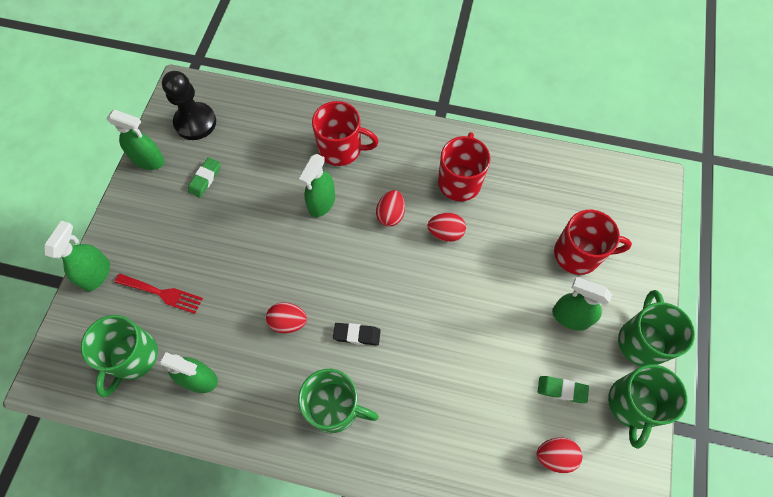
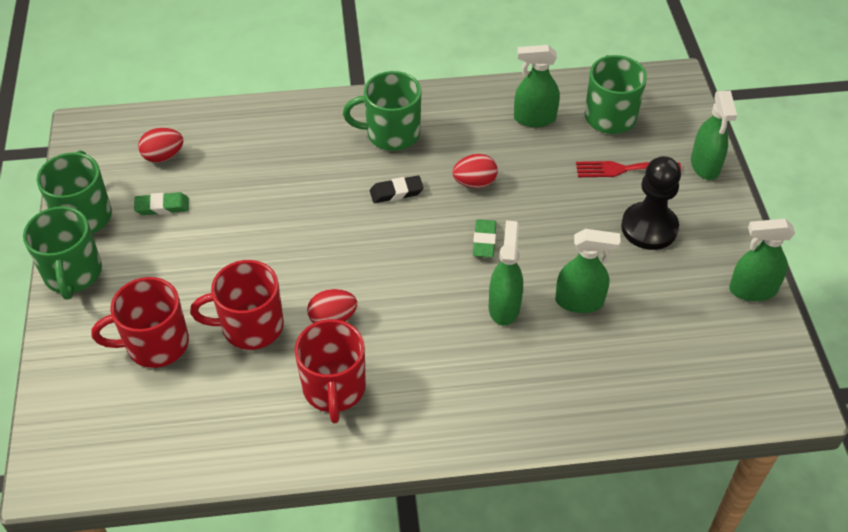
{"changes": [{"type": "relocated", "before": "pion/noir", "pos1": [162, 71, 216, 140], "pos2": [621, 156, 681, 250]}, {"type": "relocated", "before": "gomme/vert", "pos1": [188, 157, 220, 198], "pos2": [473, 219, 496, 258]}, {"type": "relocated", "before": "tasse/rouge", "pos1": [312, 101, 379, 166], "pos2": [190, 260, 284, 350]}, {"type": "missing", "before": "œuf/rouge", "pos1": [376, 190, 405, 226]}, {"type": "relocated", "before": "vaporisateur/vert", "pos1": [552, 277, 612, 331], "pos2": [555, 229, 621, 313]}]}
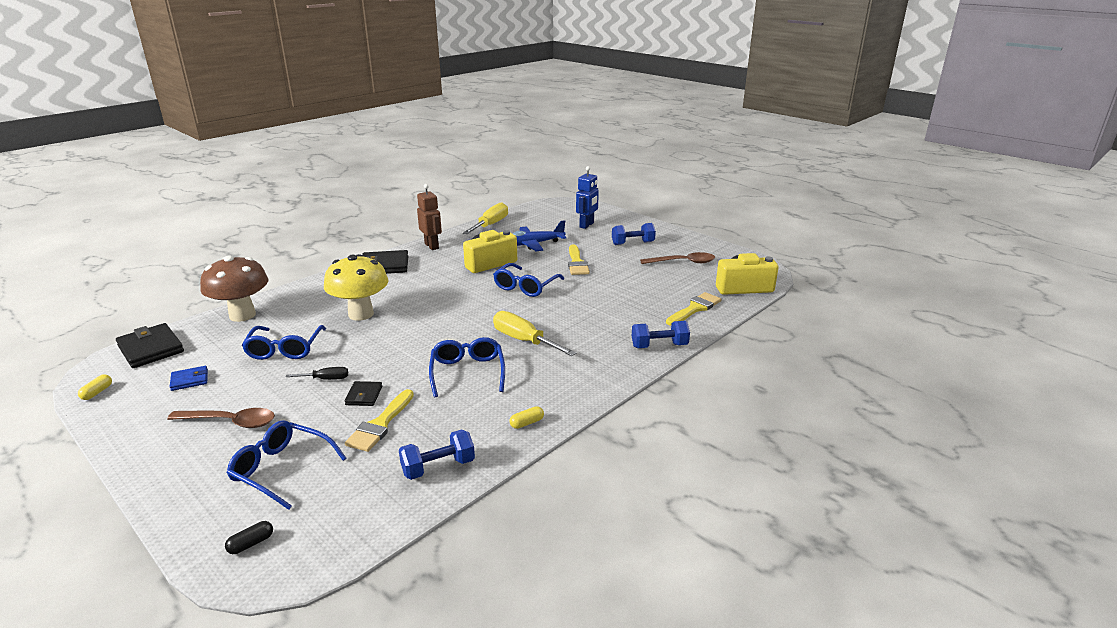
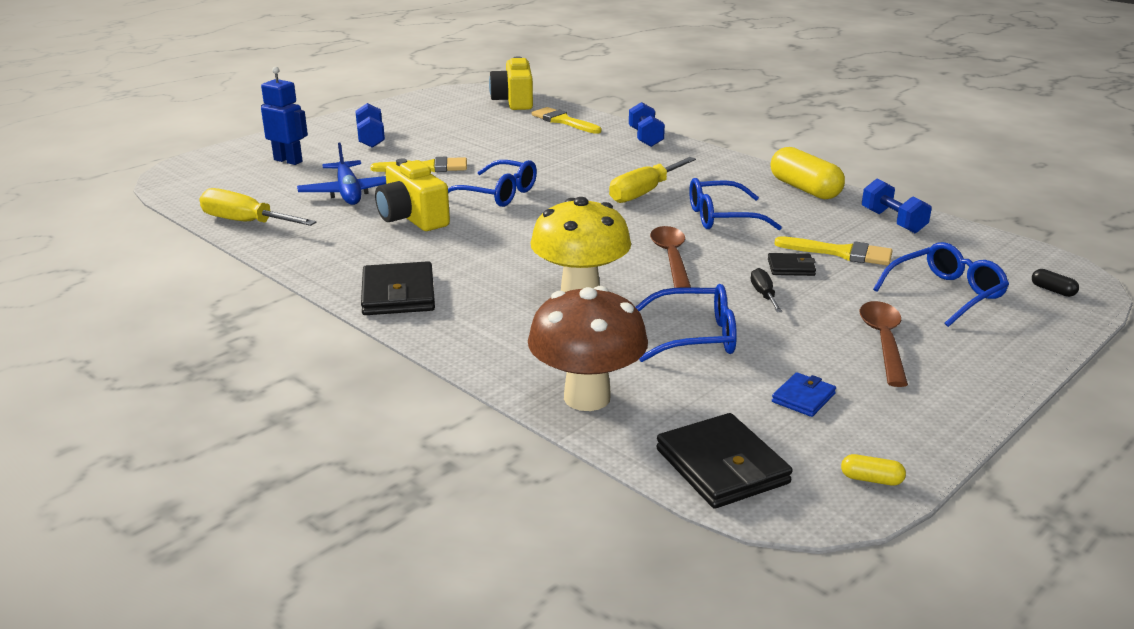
{"changes": [{"type": "spun", "before": "portefeuille/noir", "pos1": [116, 323, 184, 368], "pos2": [656, 413, 793, 508], "turn": -75}, {"type": "spun", "before": "portefeuille/bleu", "pos1": [170, 366, 208, 391], "pos2": [772, 372, 836, 417], "turn": 60}, {"type": "spun", "before": "lunettes/bleu", "pos1": [227, 420, 346, 510], "pos2": [873, 242, 1009, 327], "turn": -150}, {"type": "missing", "before": "robot/marron", "pos1": [417, 184, 442, 250]}, {"type": "size", "before": "gélule/jaune", "pos1": [510, 406, 544, 429], "pos2": [771, 147, 845, 199], "scale": 2.36}, {"type": "relocated", "before": "cuillère/marron", "pos1": [640, 252, 715, 264], "pos2": [650, 226, 691, 288]}]}
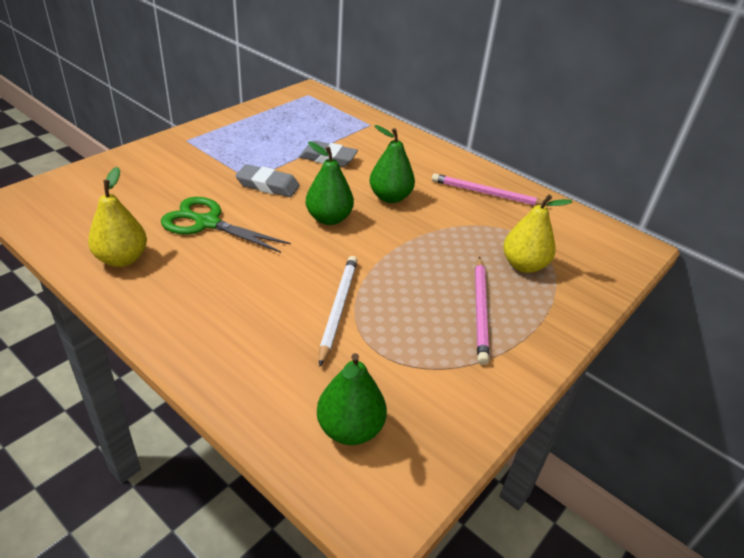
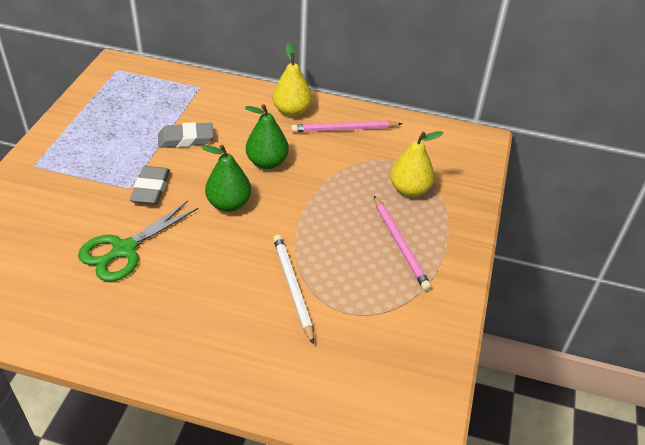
{"changes": [{"type": "relocated", "before": "poire/jaune", "pos1": [88, 167, 147, 267], "pos2": [273, 43, 312, 117]}, {"type": "spun", "before": "ciseaux/vert", "pos1": [161, 197, 291, 253], "pos2": [78, 201, 199, 282], "turn": -45}, {"type": "spun", "before": "gomme/gris", "pos1": [235, 164, 300, 197], "pos2": [130, 166, 170, 205], "turn": -75}, {"type": "missing", "before": "poire/vert", "pos1": [317, 353, 387, 445]}]}
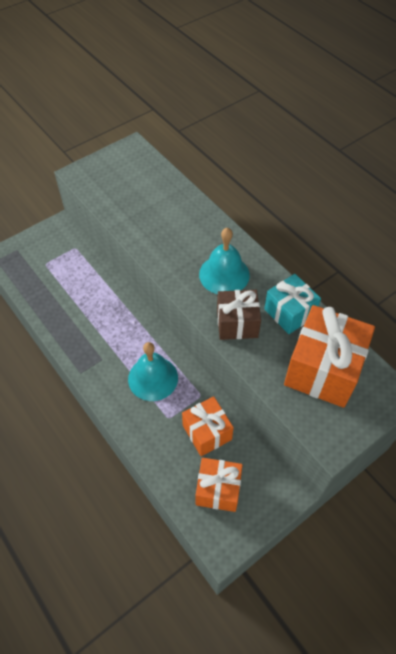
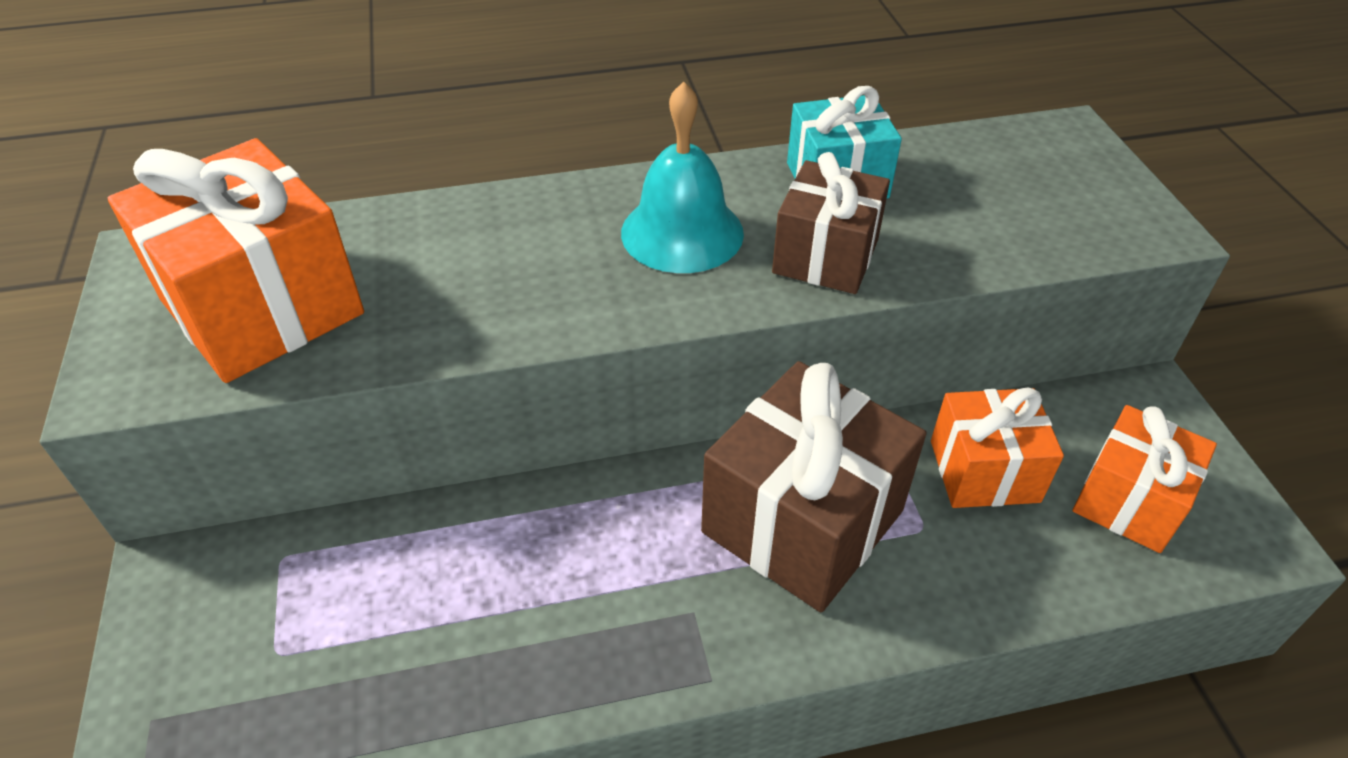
{"changes": [{"type": "exchanged", "before": "cloche/turquoise", "after": "cadeau/marron", "pos1": [128, 342, 178, 401], "pos2": [701, 361, 927, 612]}, {"type": "relocated", "before": "cadeau/orange", "pos1": [284, 305, 375, 408], "pos2": [108, 138, 364, 383]}]}
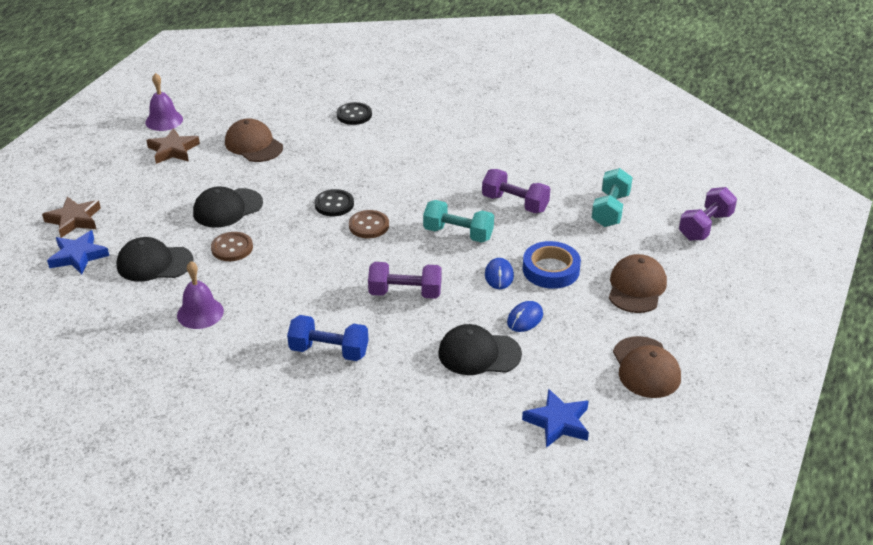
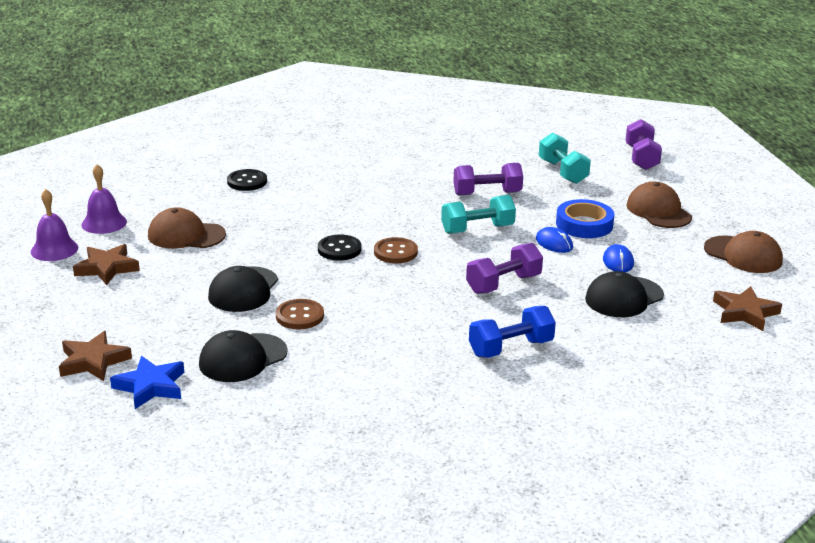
{"changes": [{"type": "relocated", "before": "cloche/violet", "pos1": [177, 261, 224, 329], "pos2": [81, 164, 127, 234]}, {"type": "colour", "before": "étoile/bleu", "after": "étoile/marron", "pos1": [522, 389, 589, 448], "pos2": [713, 286, 782, 331]}]}
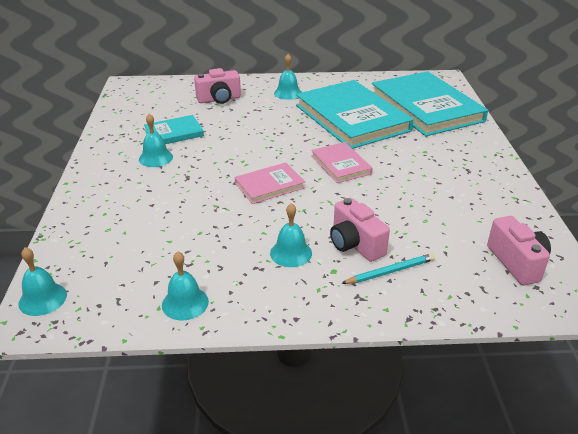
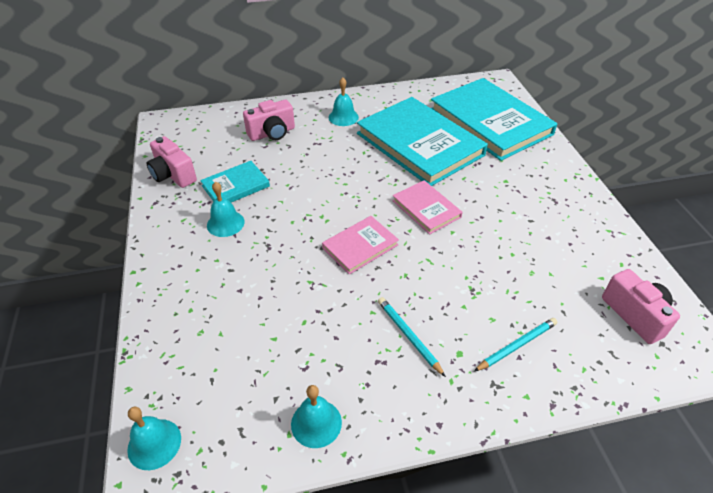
{"changes": [{"type": "exchanged", "before": "cloche/turquoise", "after": "crayon/turquoise", "pos1": [270, 203, 312, 267], "pos2": [378, 297, 446, 377]}, {"type": "relocated", "before": "appareil photo/rose", "pos1": [330, 198, 390, 262], "pos2": [146, 136, 197, 188]}]}
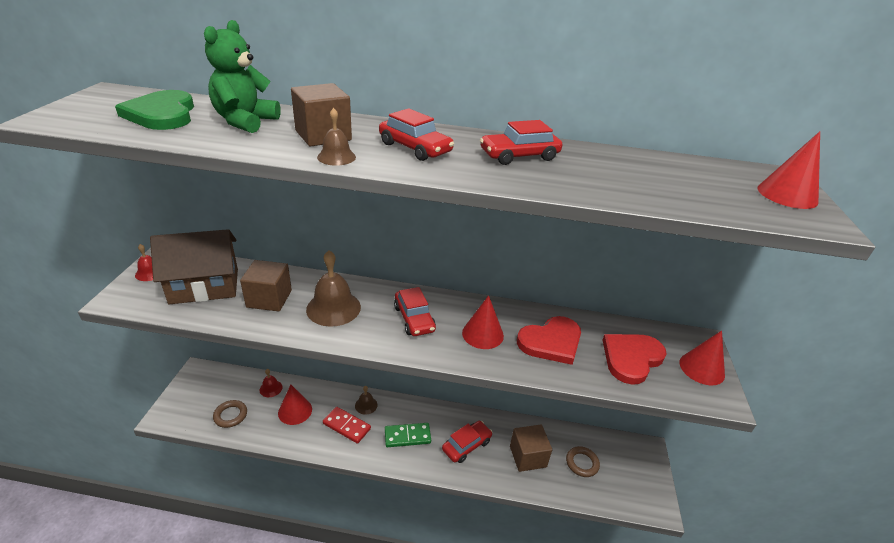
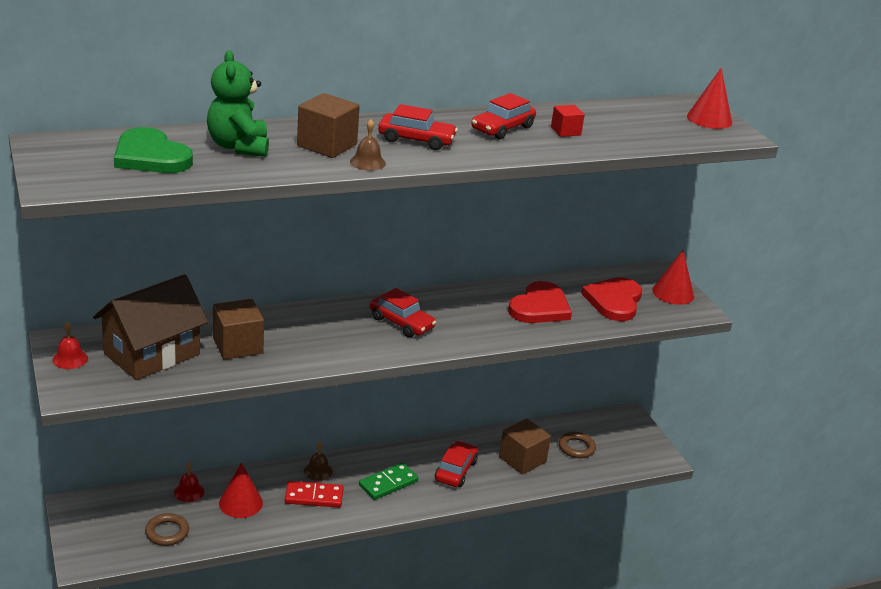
{"changes": [{"type": "missing", "before": "cloche/marron", "pos1": [306, 250, 361, 327]}, {"type": "missing", "before": "cône/rouge", "pos1": [462, 295, 504, 349]}, {"type": "appeared", "after": "cube/rouge", "pos2": [551, 105, 585, 137]}]}
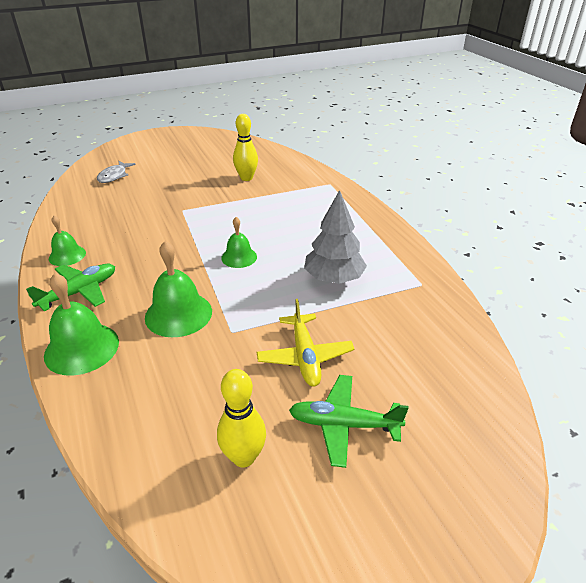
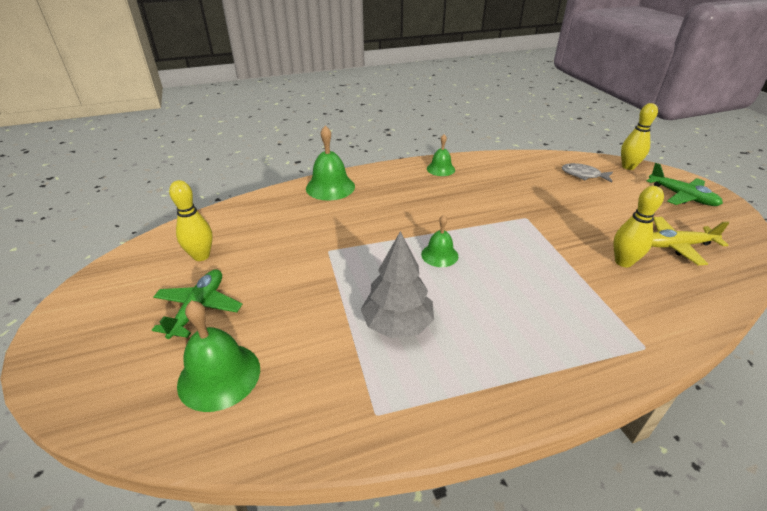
{"changes": [{"type": "relocated", "before": "avion/vert", "pos1": [26, 264, 115, 311], "pos2": [647, 163, 723, 206]}, {"type": "relocated", "before": "cloche/vert", "pos1": [145, 241, 212, 337], "pos2": [177, 300, 260, 412]}, {"type": "relocated", "before": "avion/jaune", "pos1": [257, 299, 354, 387], "pos2": [651, 217, 729, 265]}, {"type": "appeared", "after": "quille/jaune", "pos2": [621, 103, 658, 170]}]}
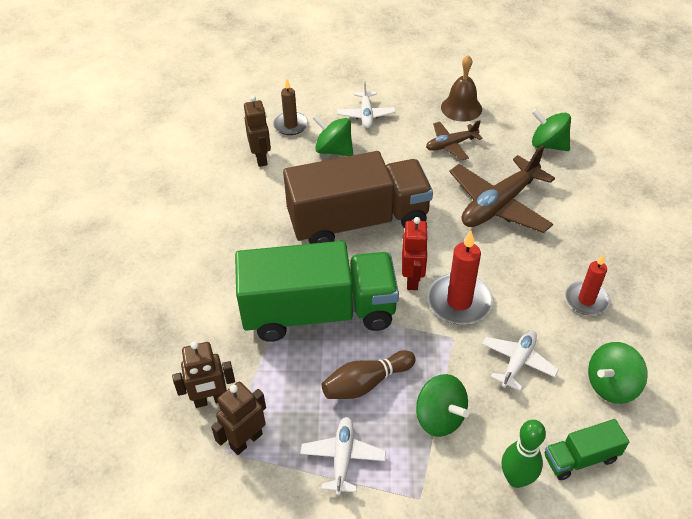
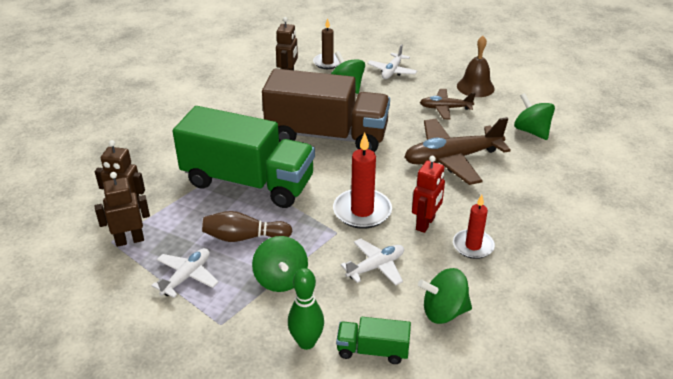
{"changes": [{"type": "relocated", "before": "robot/rouge", "pos1": [402, 217, 429, 290], "pos2": [412, 156, 445, 233]}]}
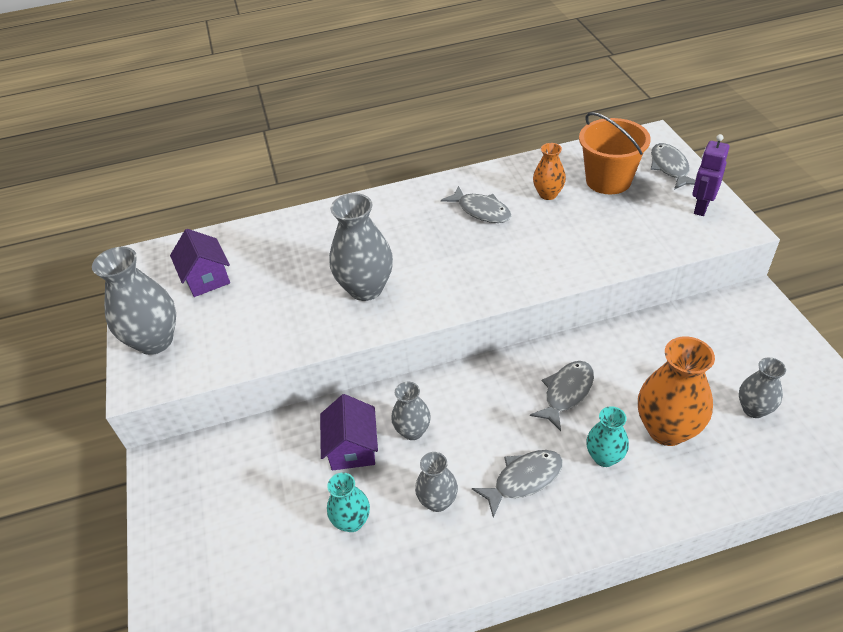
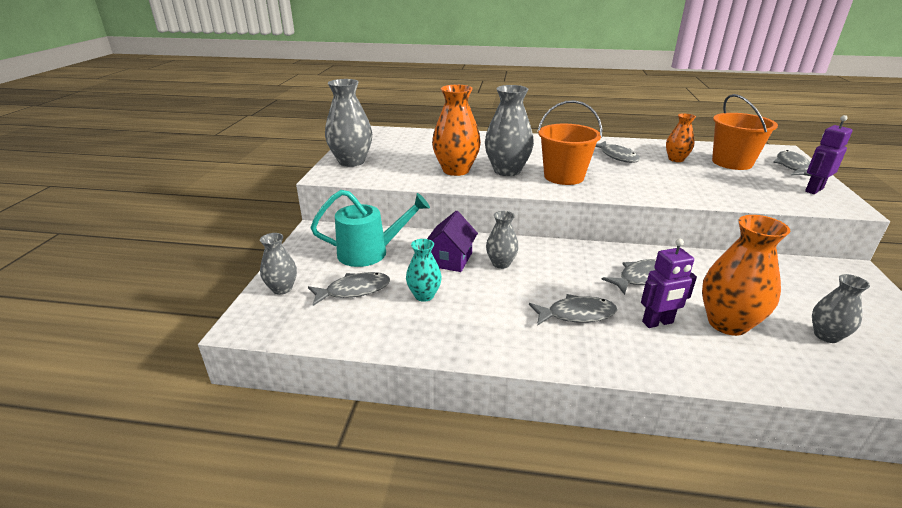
{"changes": [{"type": "missing", "before": "maison/violet", "pos1": [170, 229, 230, 297]}, {"type": "relocated", "before": "vase/gris", "pos1": [415, 452, 458, 512], "pos2": [260, 233, 297, 295]}, {"type": "exchanged", "before": "vase/turquoise", "after": "robot/violet", "pos1": [586, 406, 629, 467], "pos2": [641, 239, 697, 328]}, {"type": "appeared", "after": "poisson/gris", "pos2": [308, 272, 390, 306]}, {"type": "appeared", "after": "arrosoir/turquoise", "pos2": [311, 190, 430, 267]}, {"type": "appeared", "after": "vase/orange", "pos2": [432, 85, 481, 176]}, {"type": "appeared", "after": "seau/orange", "pos2": [537, 100, 602, 185]}]}
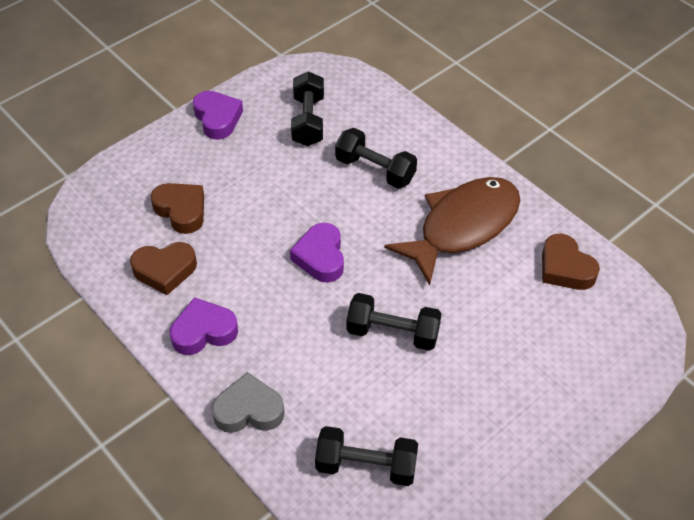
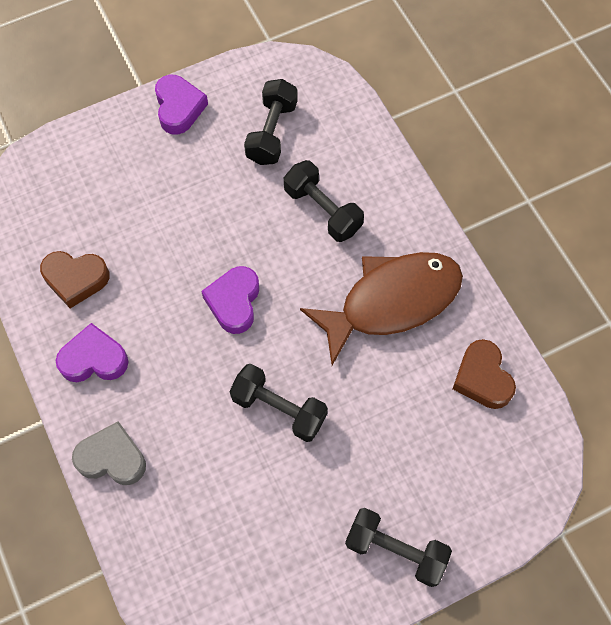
{"changes": [{"type": "missing", "before": "cœur/marron", "pos1": [151, 183, 204, 234]}, {"type": "relocated", "before": "haltère/noir", "pos1": [315, 426, 418, 486], "pos2": [345, 508, 452, 587]}]}
